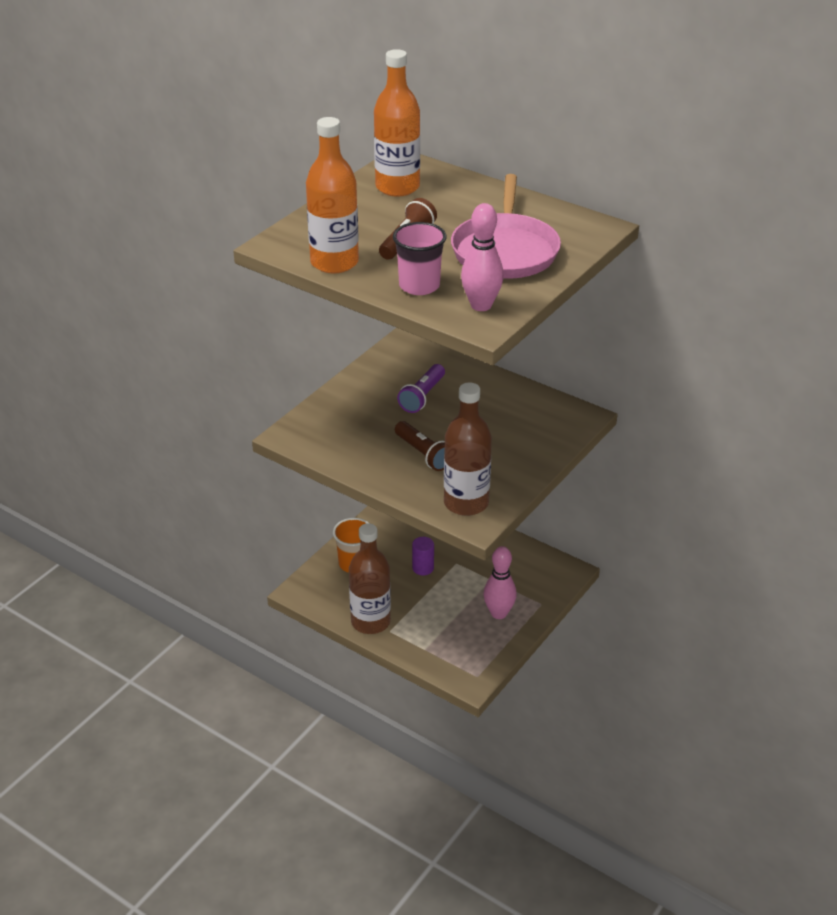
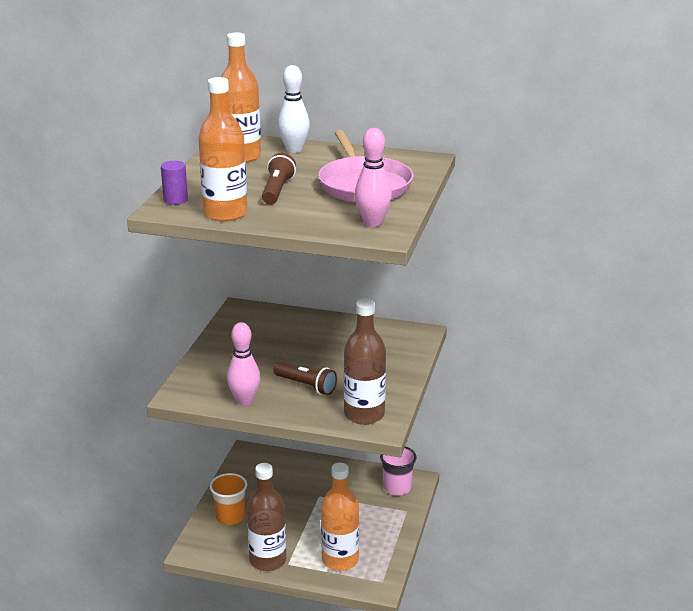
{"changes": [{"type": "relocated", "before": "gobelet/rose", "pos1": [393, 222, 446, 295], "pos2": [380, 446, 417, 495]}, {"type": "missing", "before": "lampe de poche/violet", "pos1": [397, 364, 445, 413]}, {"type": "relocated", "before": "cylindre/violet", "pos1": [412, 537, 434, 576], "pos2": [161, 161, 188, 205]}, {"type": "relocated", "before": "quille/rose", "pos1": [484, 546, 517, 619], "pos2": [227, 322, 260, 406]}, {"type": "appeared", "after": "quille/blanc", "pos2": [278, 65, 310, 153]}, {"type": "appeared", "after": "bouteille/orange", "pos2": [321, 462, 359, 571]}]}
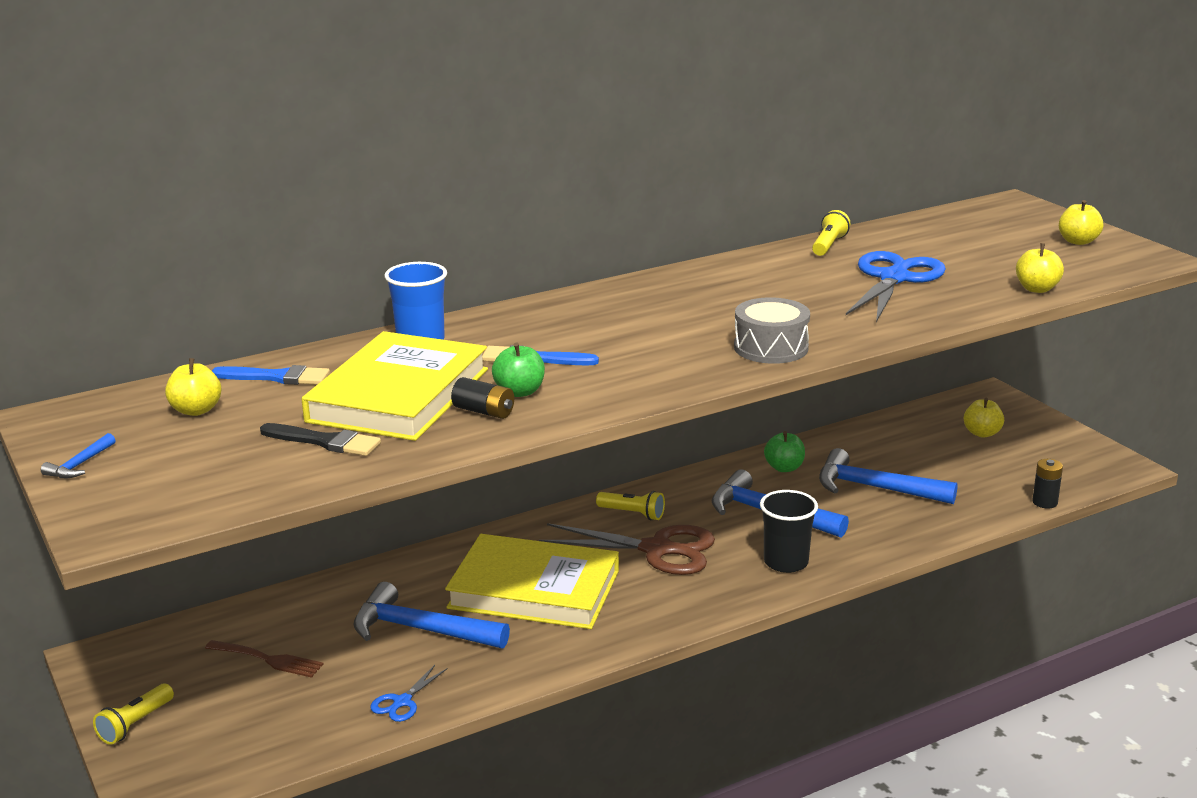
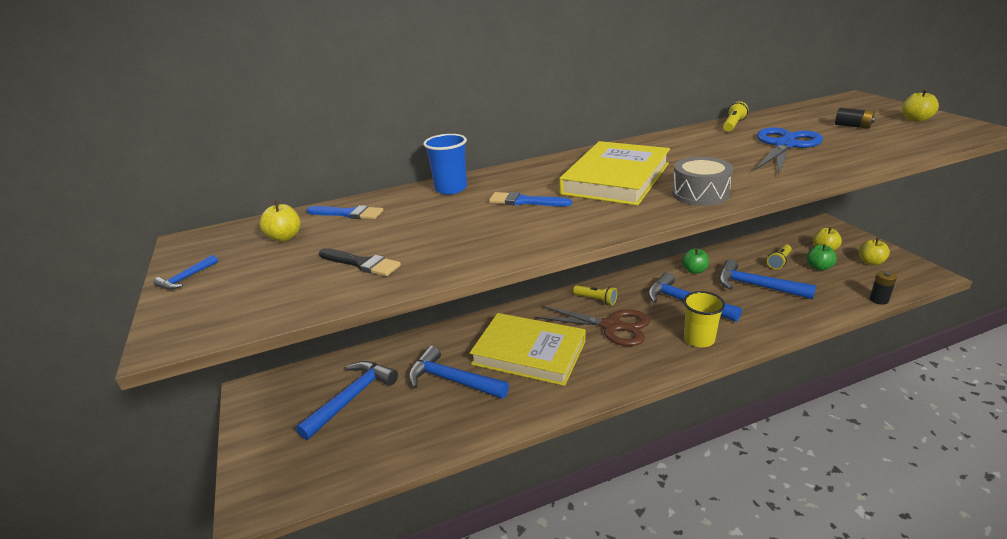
{"changes": [{"type": "relocated", "before": "lampe de poche/jaune", "pos1": [93, 684, 174, 745], "pos2": [767, 244, 792, 269]}, {"type": "exchanged", "before": "fourchette/marron", "after": "marteau/bleu", "pos1": [205, 640, 324, 678], "pos2": [296, 361, 398, 440]}, {"type": "relocated", "before": "livre/jaune", "pos1": [302, 331, 488, 441], "pos2": [559, 141, 670, 206]}, {"type": "missing", "before": "ciseaux/bleu", "pos1": [370, 665, 447, 722]}, {"type": "relocated", "before": "pile/noir", "pos1": [451, 377, 514, 419], "pos2": [835, 107, 876, 129]}, {"type": "relocated", "before": "pomme/vert", "pos1": [492, 343, 545, 397], "pos2": [806, 244, 837, 270]}, {"type": "colour", "before": "gobelet/noir", "after": "gobelet/jaune", "pos1": [760, 490, 818, 573], "pos2": [683, 291, 725, 347]}, {"type": "relocated", "before": "pomme/jaune", "pos1": [1016, 243, 1064, 293], "pos2": [858, 238, 890, 265]}]}
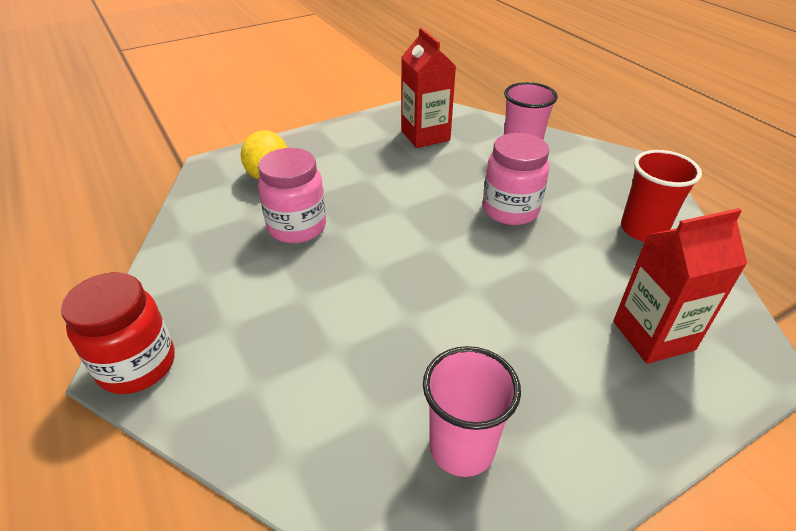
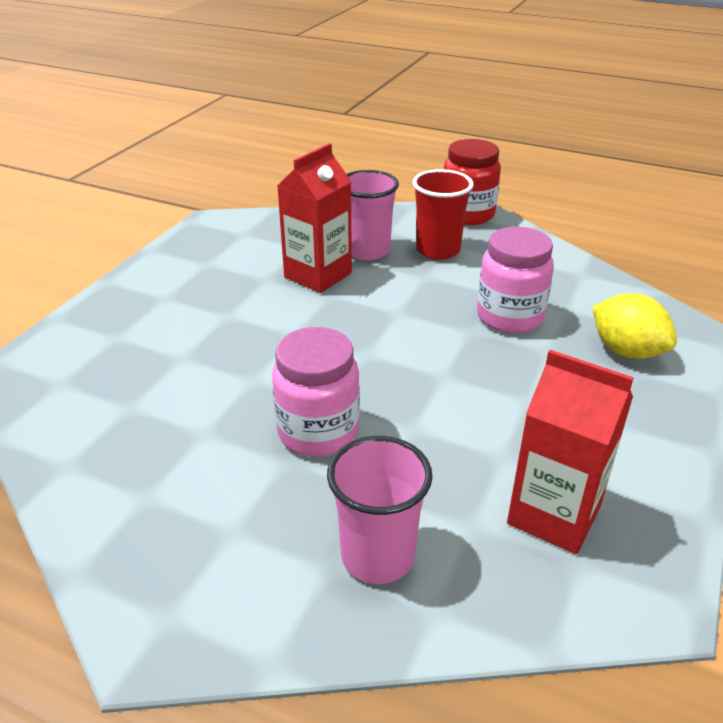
{"changes": [{"type": "relocated", "before": "gobelet/rose", "pos1": [423, 346, 521, 477], "pos2": [346, 170, 399, 260]}, {"type": "relocated", "before": "brique de lait/rouge", "pos1": [613, 208, 747, 364], "pos2": [277, 143, 352, 293]}, {"type": "relocated", "before": "gobelet/rouge", "pos1": [621, 150, 702, 242], "pos2": [412, 169, 474, 260]}]}
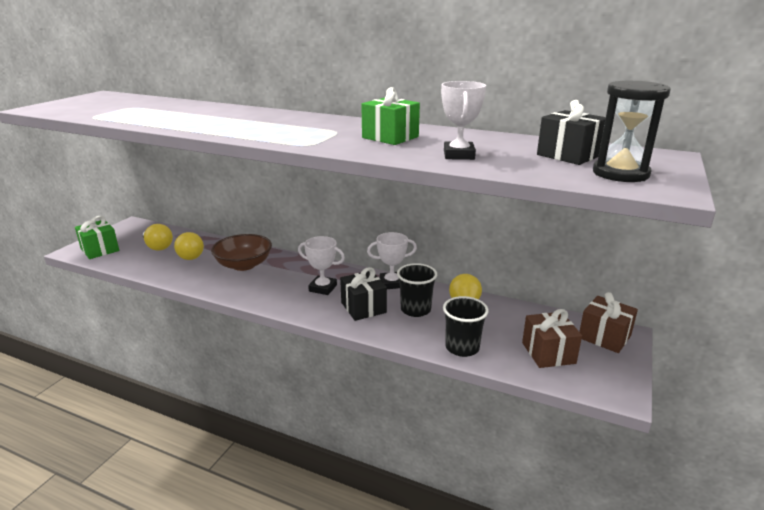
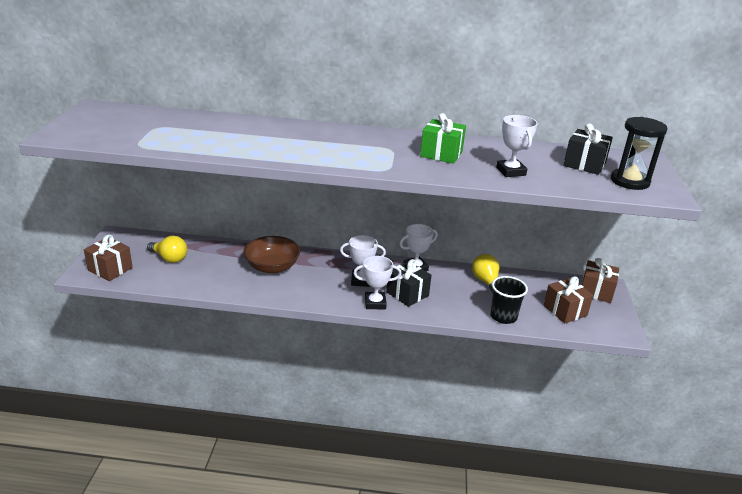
{"changes": [{"type": "colour", "before": "cadeau/vert", "after": "cadeau/marron", "pos1": [75, 216, 119, 259], "pos2": [84, 234, 133, 281]}, {"type": "missing", "before": "ampoule/jaune", "pos1": [174, 232, 204, 260]}, {"type": "missing", "before": "gobelet/noir", "pos1": [397, 263, 437, 317]}, {"type": "appeared", "after": "trophée/blanc", "pos2": [353, 256, 402, 309]}]}
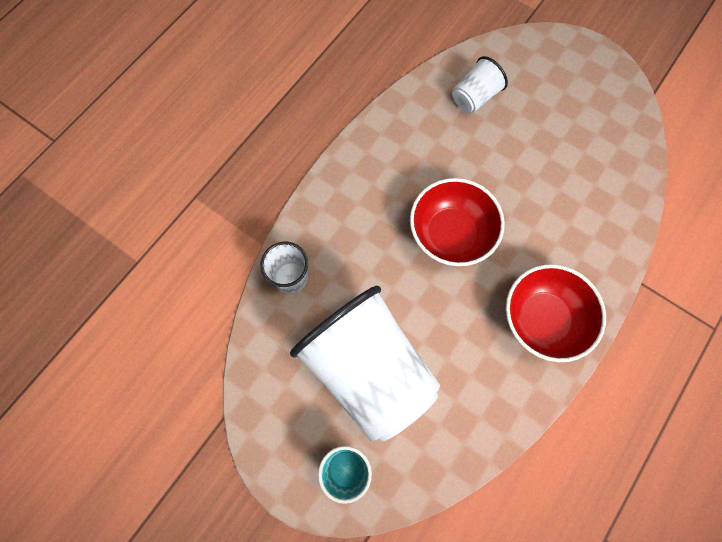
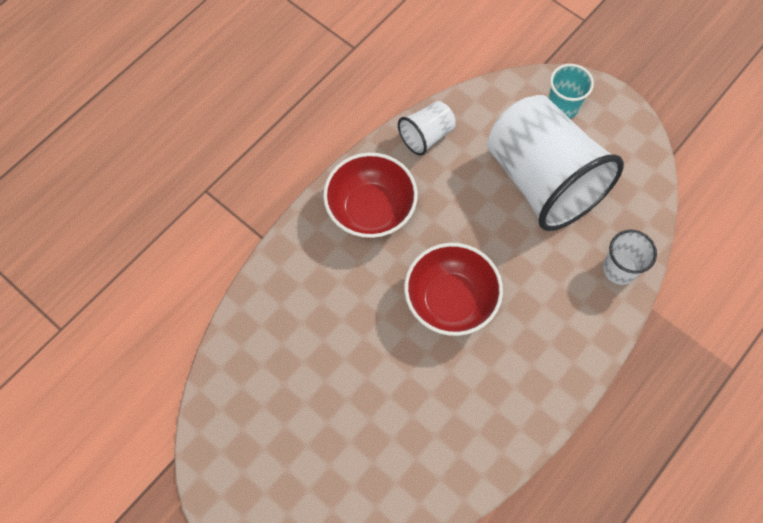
{"changes": [{"type": "relocated", "before": "gobelet/blanc", "pos1": [452, 56, 508, 113], "pos2": [398, 101, 455, 156]}]}
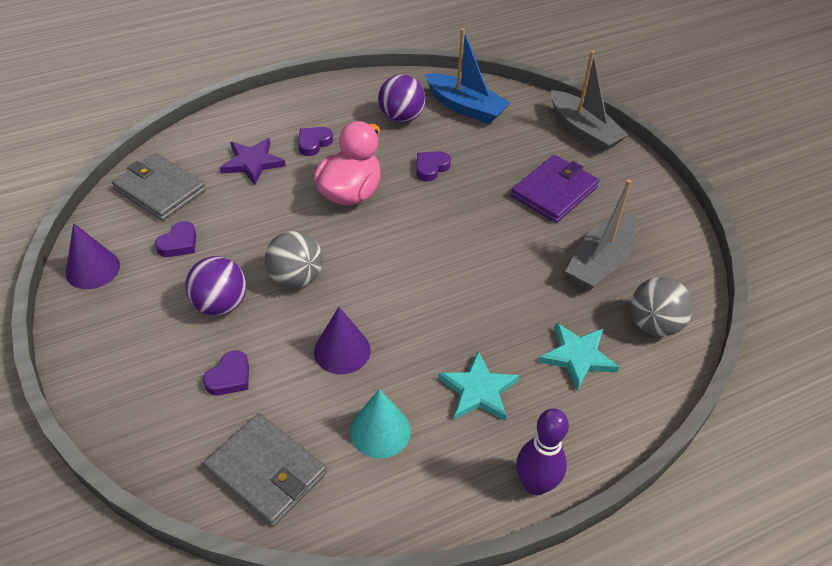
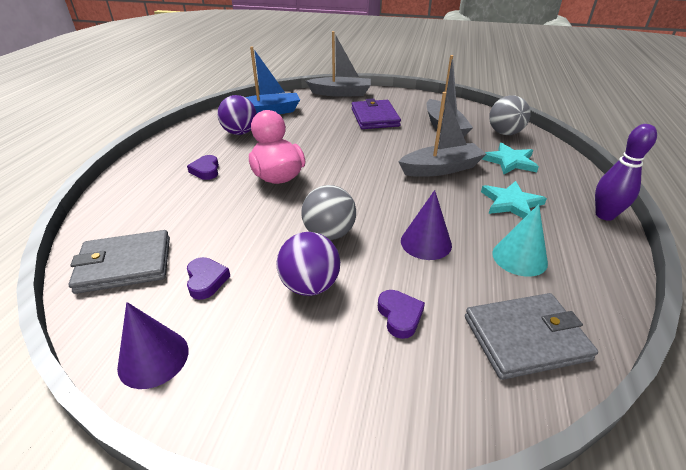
{"changes": [{"type": "missing", "before": "étoile/violet", "pos1": [220, 138, 286, 185]}, {"type": "missing", "before": "cœur/violet", "pos1": [416, 151, 451, 182]}, {"type": "appeared", "after": "bateau/gris", "pos2": [398, 92, 486, 177]}]}
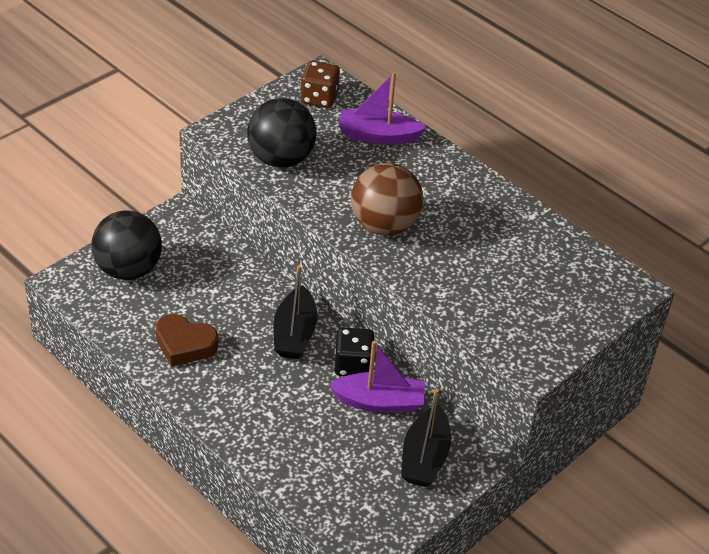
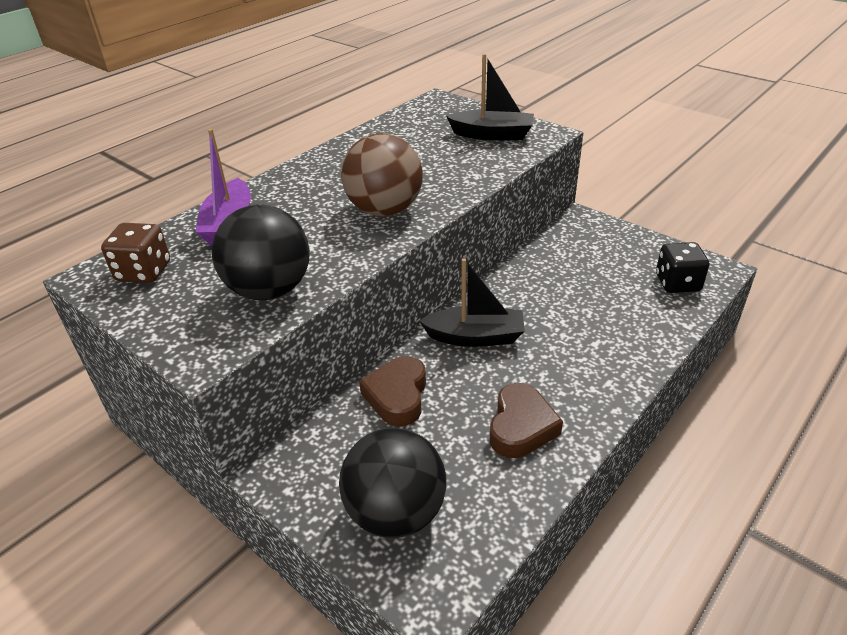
{"changes": [{"type": "missing", "before": "bateau/violet", "pos1": [328, 341, 425, 413]}, {"type": "relocated", "before": "dé/noir", "pos1": [334, 328, 375, 376], "pos2": [656, 242, 709, 293]}, {"type": "relocated", "before": "bateau/noir", "pos1": [401, 389, 451, 487], "pos2": [446, 54, 534, 141]}, {"type": "appeared", "after": "cœur/marron", "pos2": [359, 356, 426, 427]}]}
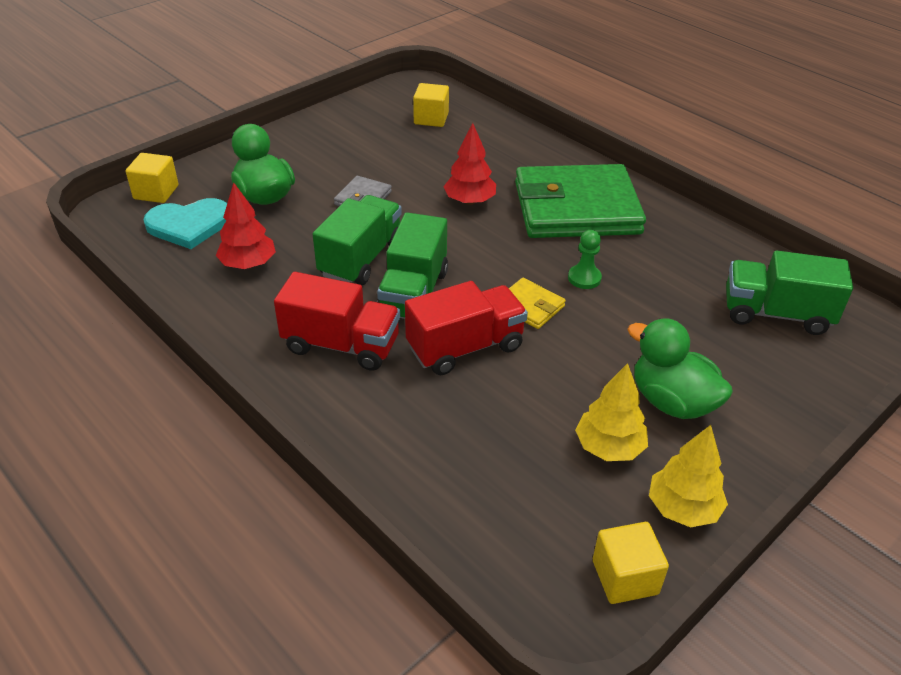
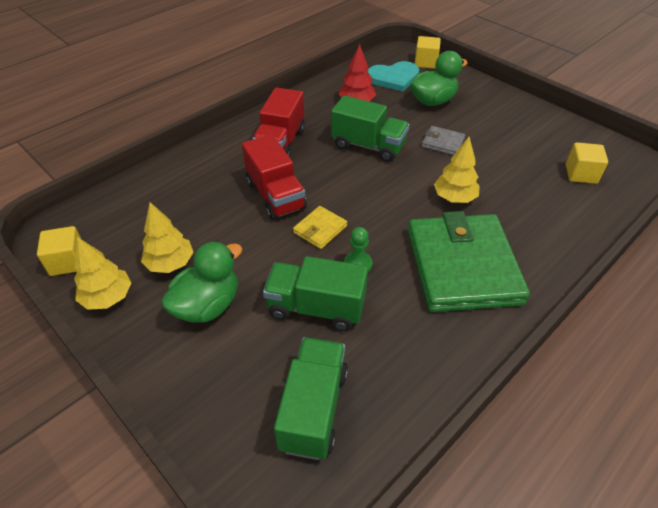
{"changes": [{"type": "spun", "before": "cœur/turquoise", "pos1": [143, 198, 227, 249], "pos2": [367, 61, 419, 91], "turn": -90}, {"type": "relocated", "before": "camion/vert", "pos1": [377, 212, 448, 319], "pos2": [263, 256, 368, 331]}, {"type": "colour", "before": "arbre/rouge", "after": "arbre/jaune", "pos1": [443, 123, 496, 205], "pos2": [434, 137, 480, 203]}]}
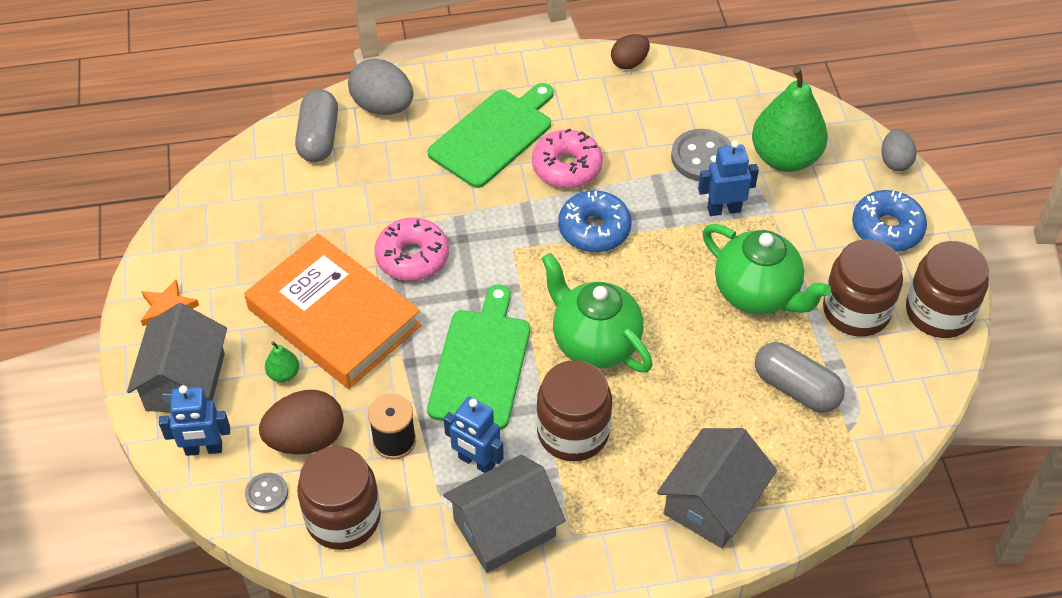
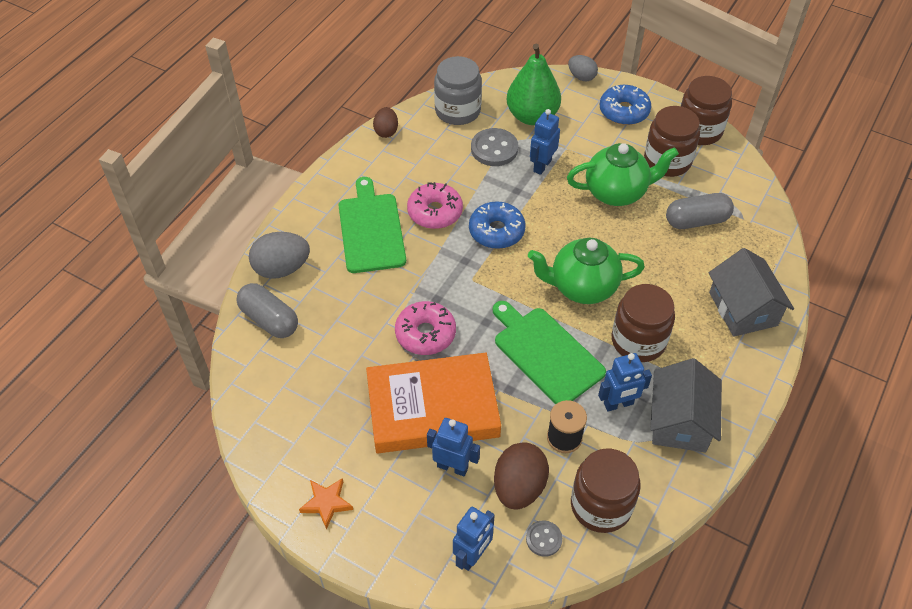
{"changes": [{"type": "missing", "before": "maison/gris", "pos1": [127, 303, 227, 413]}, {"type": "exchanged", "before": "poire/vert", "after": "robot/bleu", "pos1": [265, 341, 299, 382], "pos2": [427, 418, 480, 476]}, {"type": "appeared", "after": "bocal/gris", "pos2": [434, 56, 482, 125]}]}
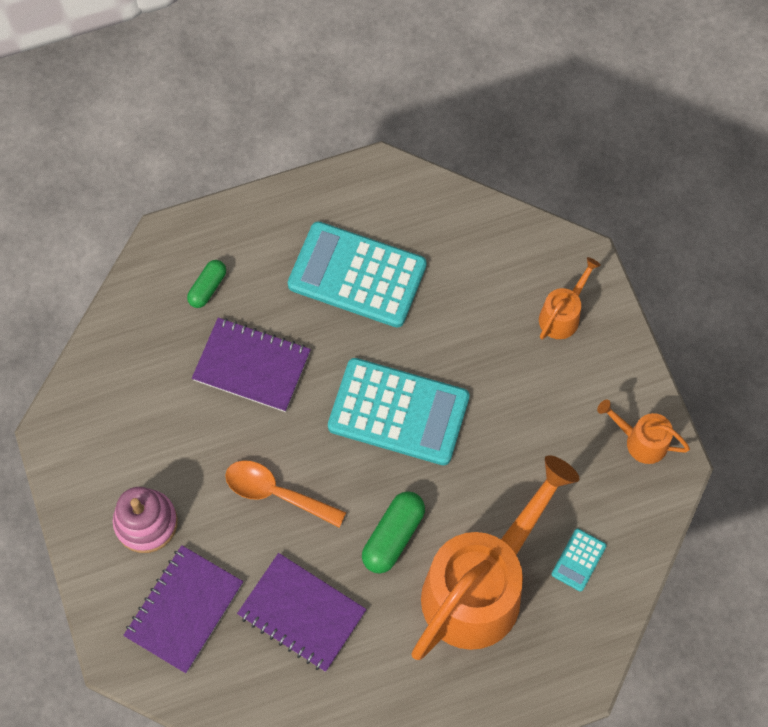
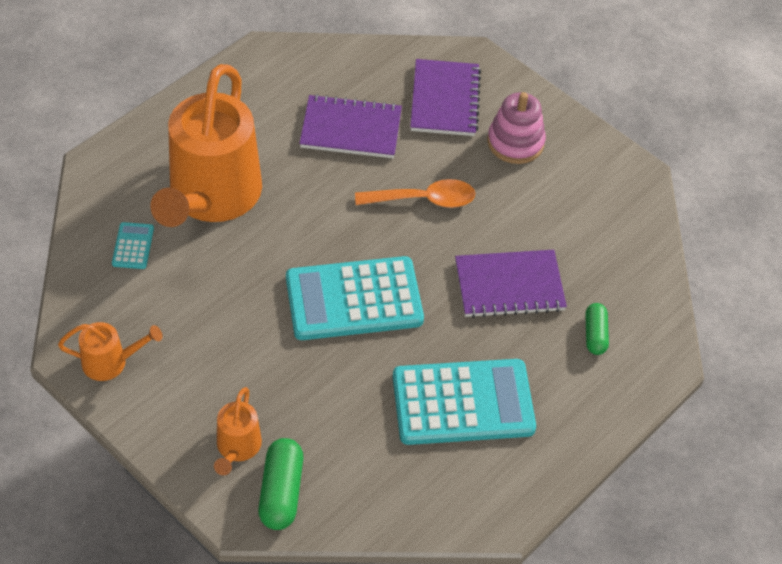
{"changes": [{"type": "relocated", "before": "gélule/vert", "pos1": [362, 491, 425, 574], "pos2": [258, 438, 303, 530]}]}
